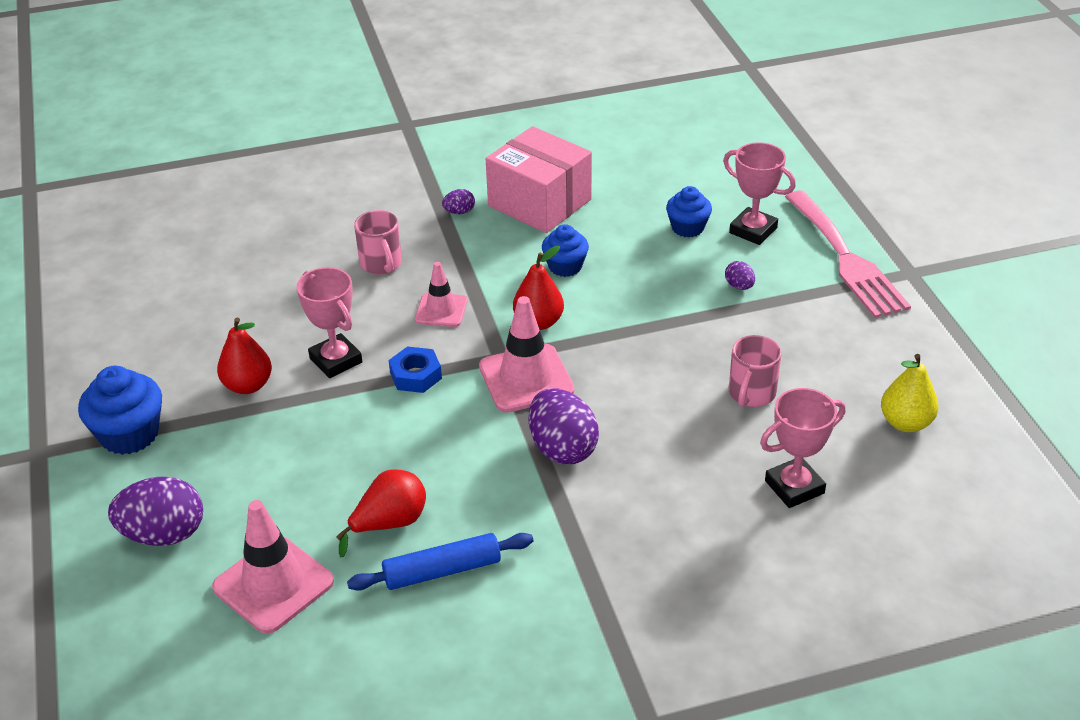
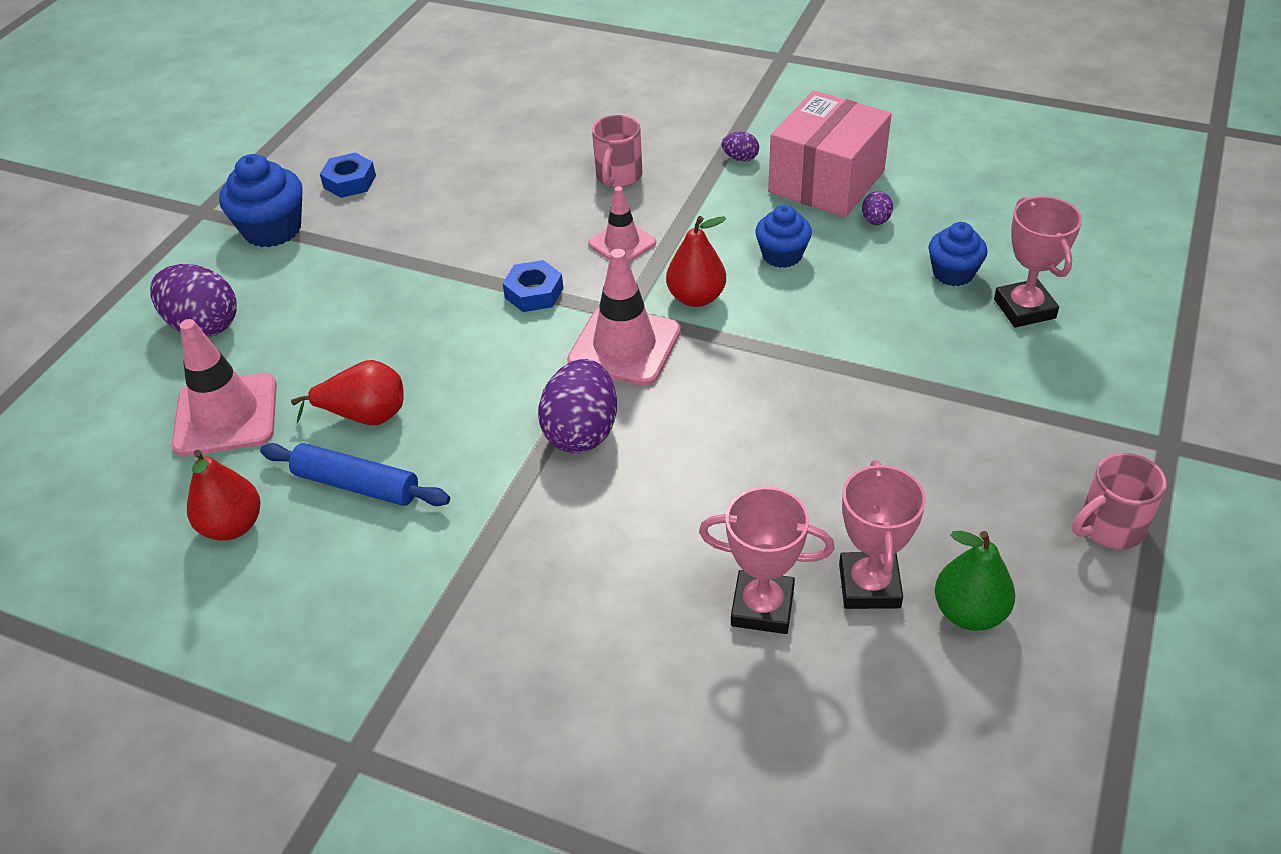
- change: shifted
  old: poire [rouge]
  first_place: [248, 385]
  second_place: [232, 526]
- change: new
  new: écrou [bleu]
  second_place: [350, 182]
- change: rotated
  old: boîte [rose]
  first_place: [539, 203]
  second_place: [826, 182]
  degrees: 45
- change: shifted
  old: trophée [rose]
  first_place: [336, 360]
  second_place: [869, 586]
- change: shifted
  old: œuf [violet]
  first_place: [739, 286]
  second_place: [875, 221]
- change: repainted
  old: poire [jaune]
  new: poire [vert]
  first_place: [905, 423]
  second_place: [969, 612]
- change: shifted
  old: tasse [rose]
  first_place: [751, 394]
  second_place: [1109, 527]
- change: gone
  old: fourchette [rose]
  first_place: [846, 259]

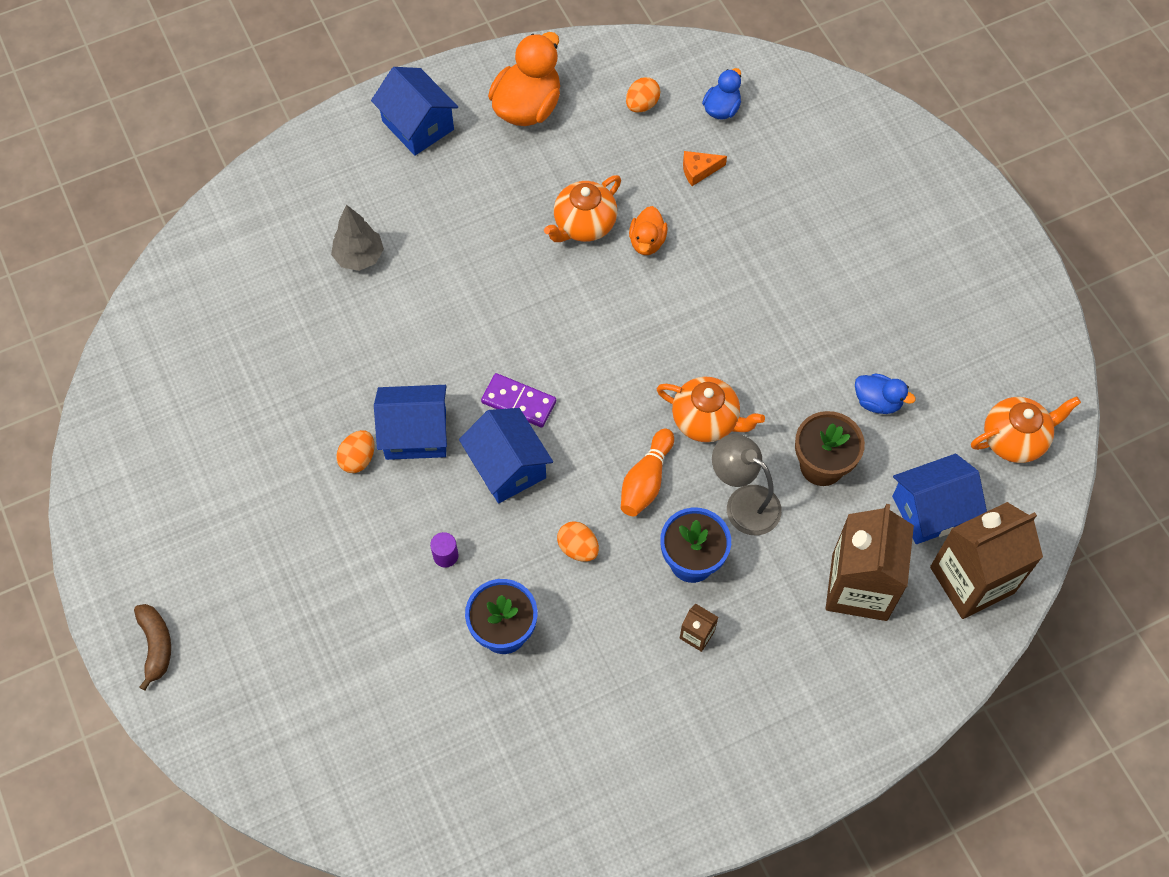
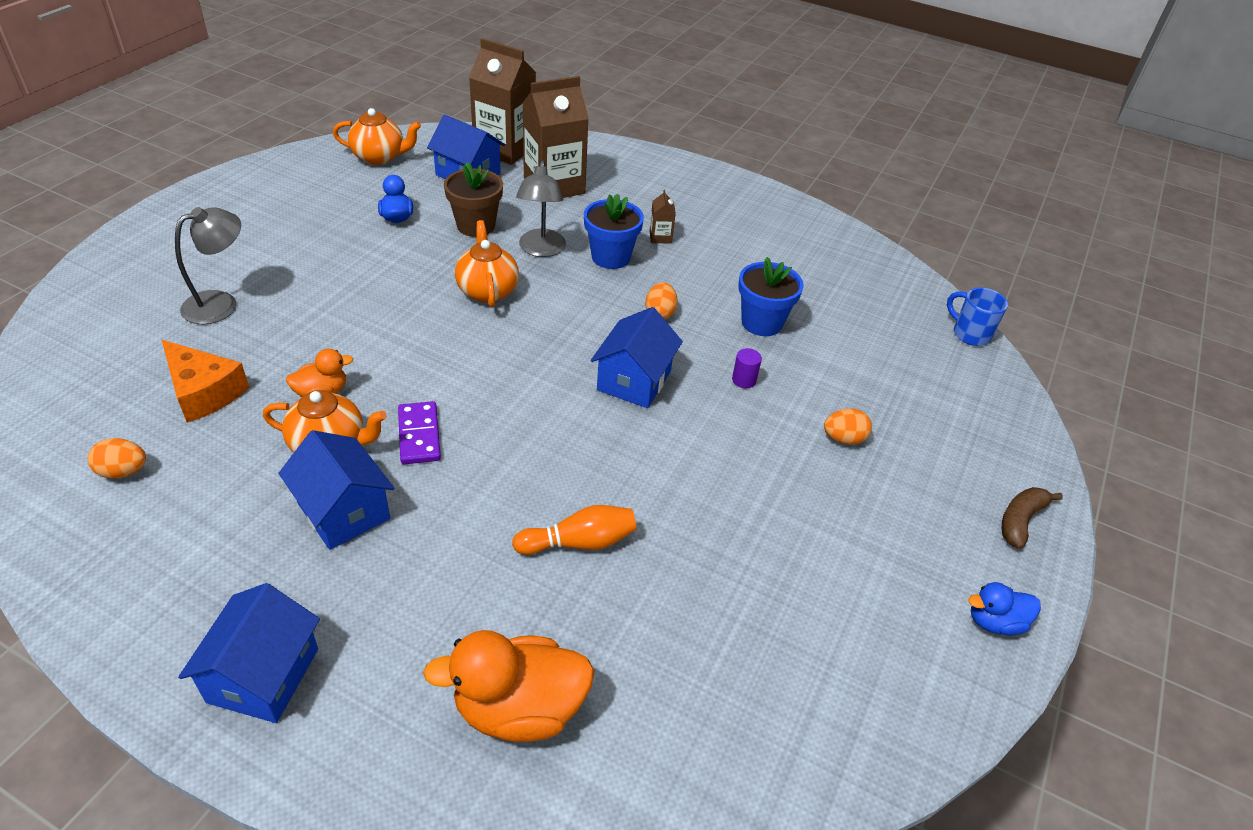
- change: scaled
  old: fromage [orange]
  first_place: [699, 170]
  second_place: [204, 392]
  factor: 1.82
- change: new
  new: lampe [gris]
  second_place: [221, 303]
- change: shifted
  old: maison [bleu]
  first_place: [415, 433]
  second_place: [343, 511]
- change: rotated
  old: théière [orange]
  first_place: [1015, 439]
  second_place: [379, 157]
  degrees: 150
- change: shifted
  old: domino [violet]
  first_place: [518, 402]
  second_place: [419, 435]
- change: shifted
  old: canard [orange]
  first_place: [527, 107]
  second_place: [519, 708]
- change: shifted
  old: quille [orange]
  first_place: [646, 480]
  second_place: [579, 542]
- change: shifted
  old: œuf [orange]
  first_place: [358, 458]
  second_place: [843, 439]
- change: new
  new: tasse [bleu]
  second_place: [969, 334]
- change: shifted
  old: canard [bleu]
  first_place: [721, 109]
  second_place: [994, 622]
- change: gone
  old: arbre [gris]
  first_place: [359, 257]

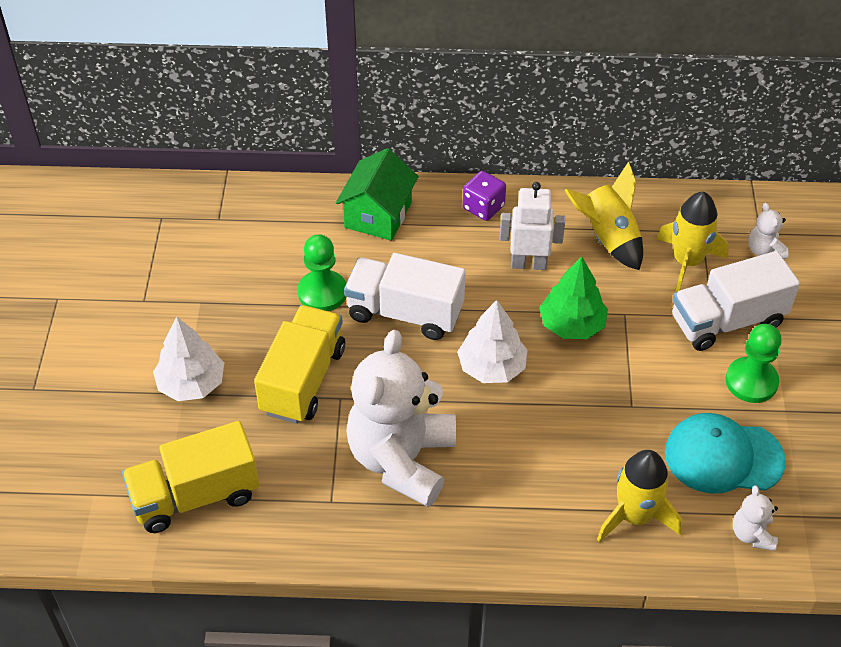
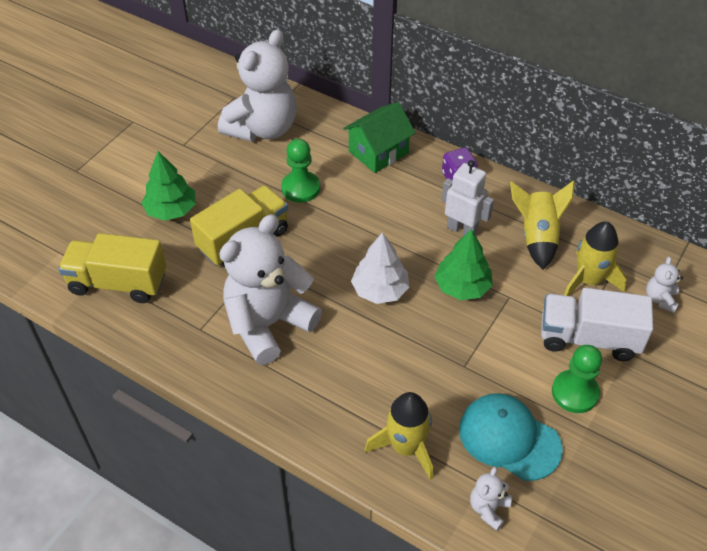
- change: repainted
  old: arbre [blanc]
  new: arbre [vert]
  first_place: [191, 384]
  second_place: [171, 210]
- change: new
  new: ours en peluche [blanc]
  second_place: [263, 128]
- change: gone
  old: camion [blanc]
  first_place: [405, 313]

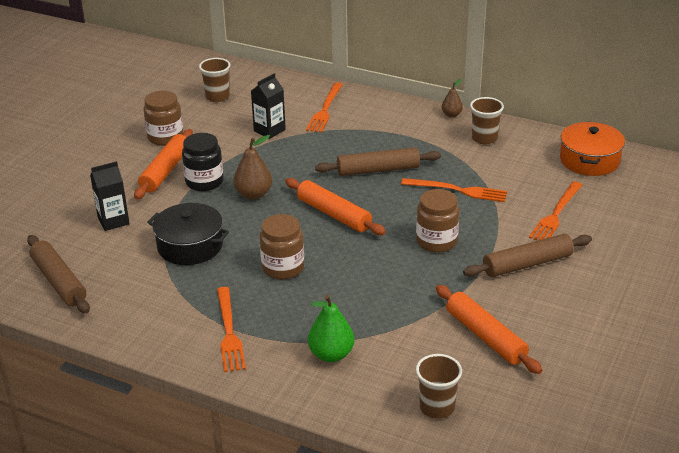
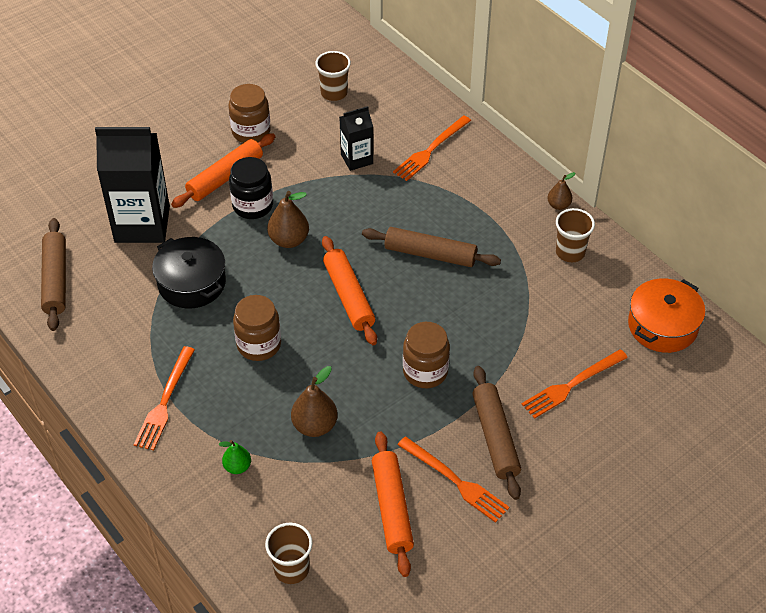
- change: scaled
  old: brique de lait [noir]
  first_place: [113, 221]
  second_place: [142, 224]
  factor: 1.9
- change: scaled
  old: poire [vert]
  first_place: [331, 354]
  second_place: [237, 467]
  factor: 0.61
- change: new
  new: poire [marron]
  second_place: [315, 426]
- change: shifted
  old: fourchette [orange]
  first_place: [458, 190]
  second_place: [455, 481]
- change: rotated
  old: rouleau à pâtisserie [marron]
  first_place: [527, 264]
  second_place: [495, 437]
  degrees: 75

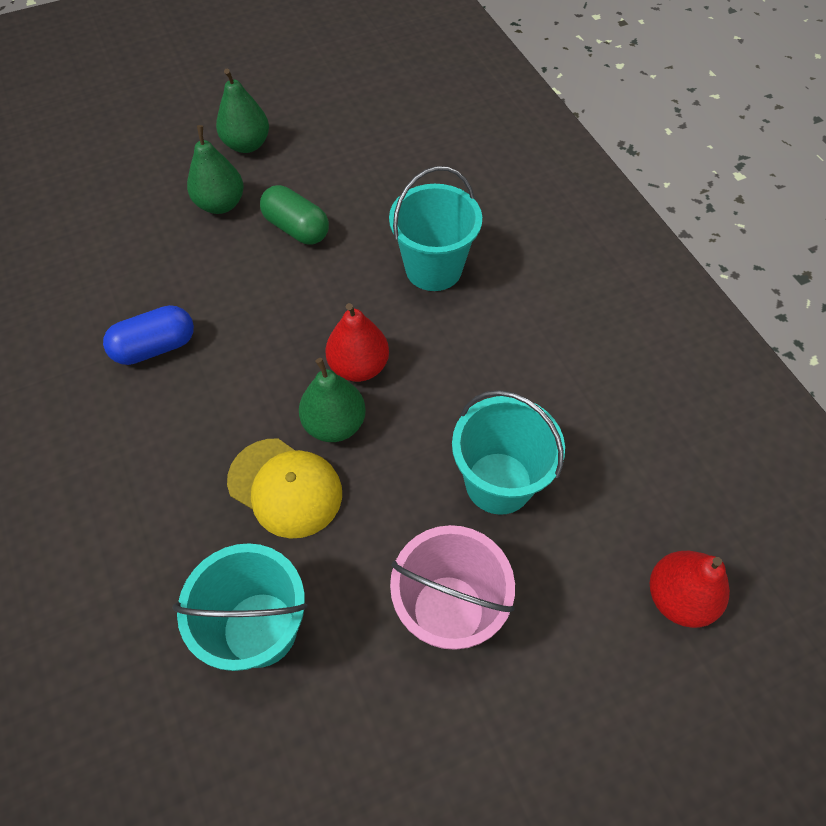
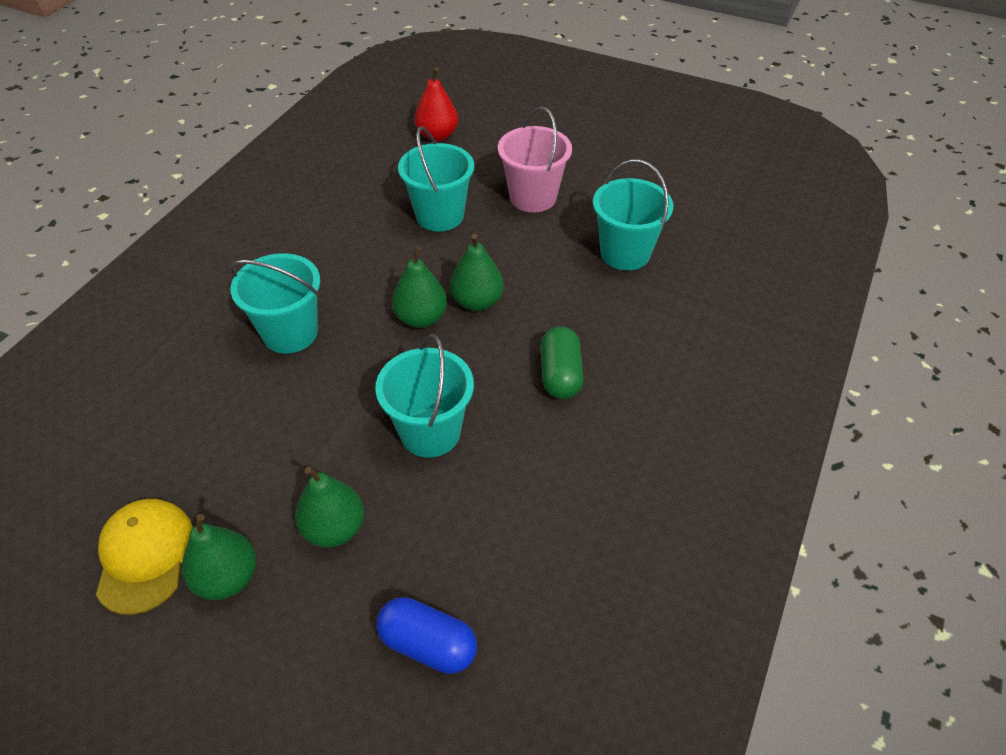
- change: shifted
  old: casquette [jaune]
  first_place: [285, 487]
  second_place: [145, 556]
- change: new
  new: seau [turquoise]
  second_place: [430, 432]
- change: shifted
  old: gélule [bleu]
  first_place: [155, 347]
  second_place: [428, 644]
- change: repainted
  old: poire [rouge]
  new: poire [vert]
  first_place: [359, 366]
  second_place: [421, 318]
- change: shifted
  old: gélule [vert]
  first_place: [296, 228]
  second_place: [560, 375]

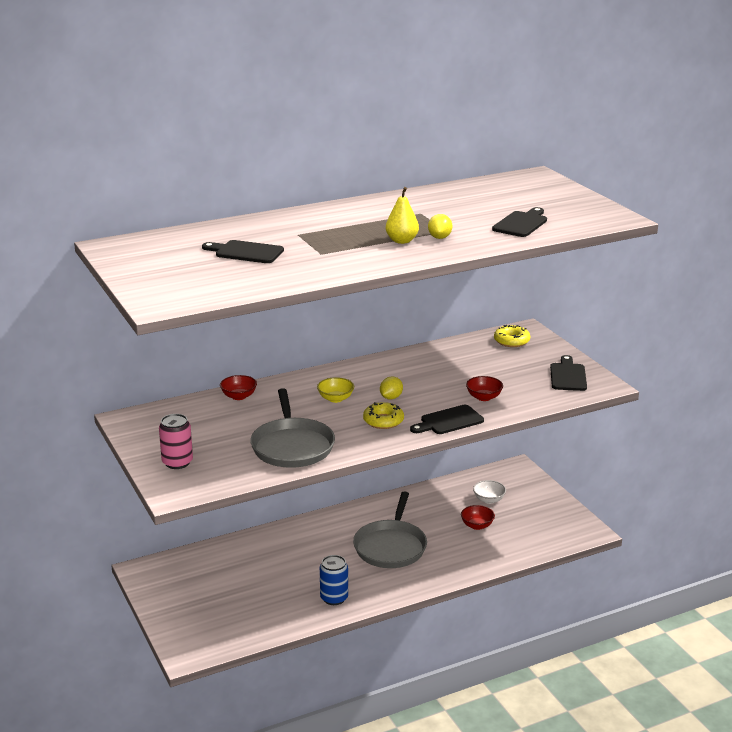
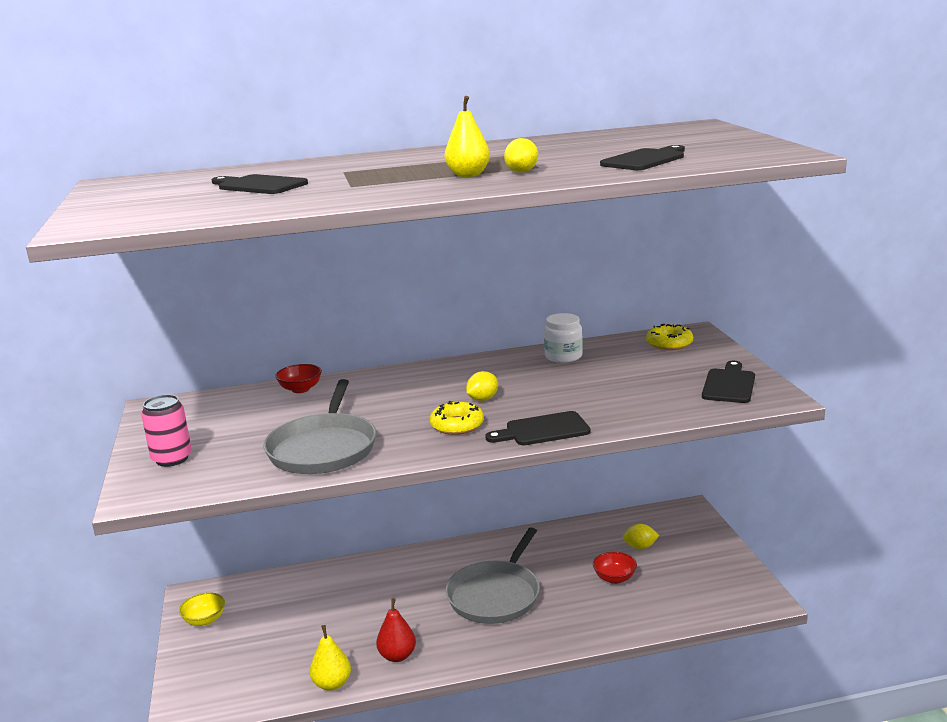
- change: shifted
  old: bol [jaune]
  first_place: [335, 399]
  second_place: [204, 620]
- change: new
  new: poire [jaune]
  second_place: [332, 684]
- change: swapped
  old: canette [bleu]
  new: poire [rouge]
  first_place: [334, 598]
  second_place: [397, 656]
- change: new
  new: bocal [blanc]
  second_place: [563, 356]
- change: swapped
  old: bol [blanc]
  new: citron [jaune]
  first_place: [489, 500]
  second_place: [640, 547]
- change: gone
  old: bol [rouge]
  first_place: [484, 397]

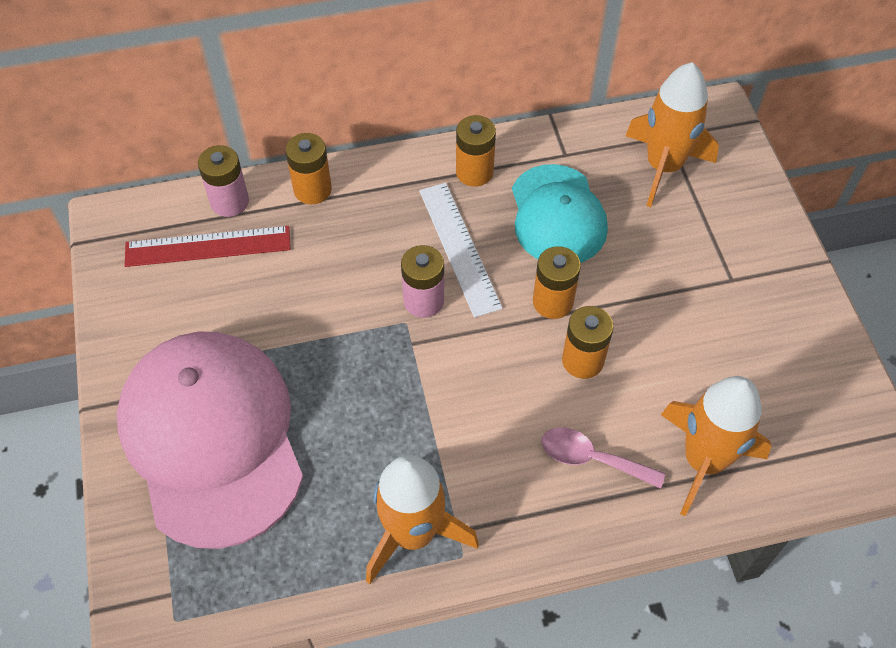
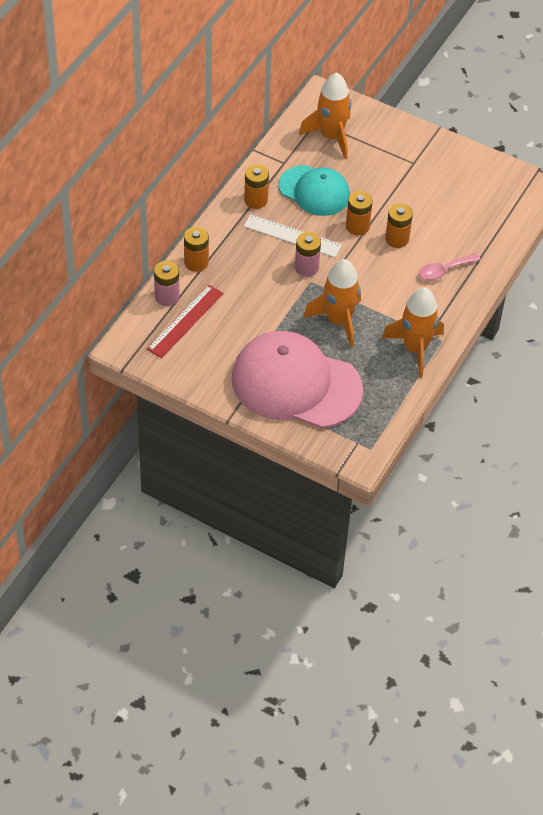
- change: shifted
  old: fusée [orange]
  first_place: [703, 460]
  second_place: [338, 321]

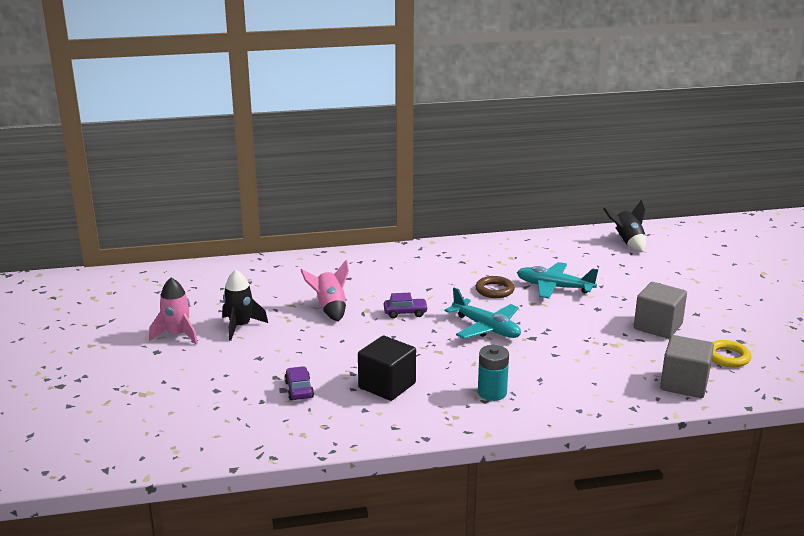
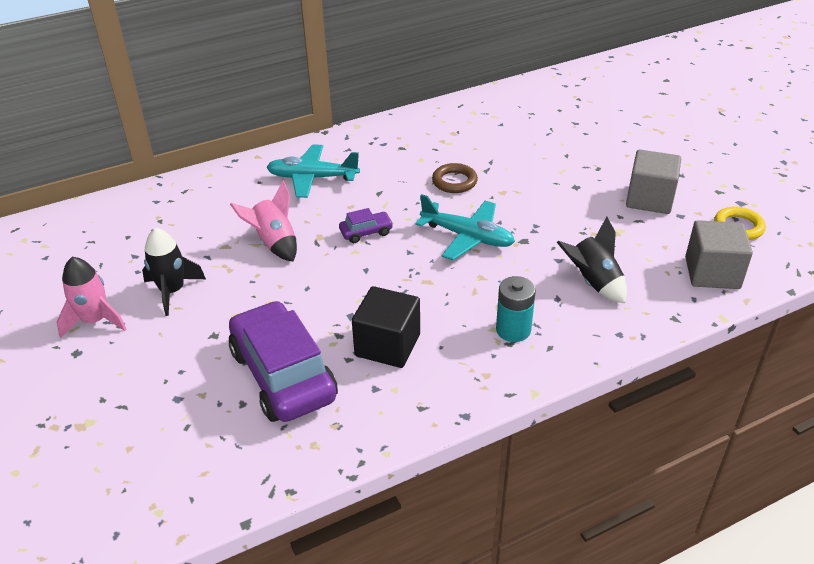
- change: scaled
  old: voiture [violet]
  first_place: [299, 390]
  second_place: [283, 375]
  factor: 2.31
- change: shifted
  old: avion [turquoise]
  first_place: [554, 287]
  second_place: [312, 178]
- change: shifted
  old: fusée [noir]
  first_place: [627, 243]
  second_place: [593, 282]

